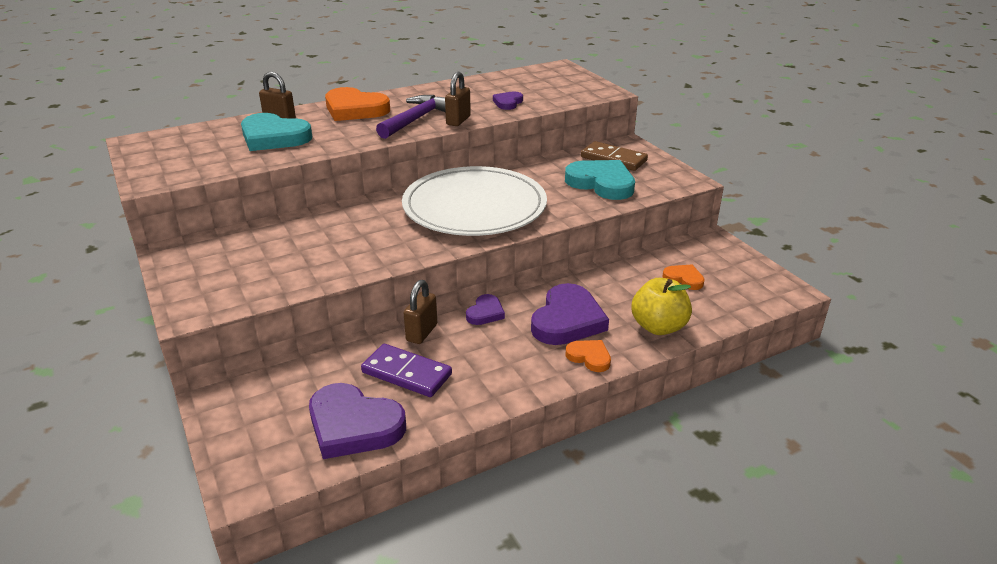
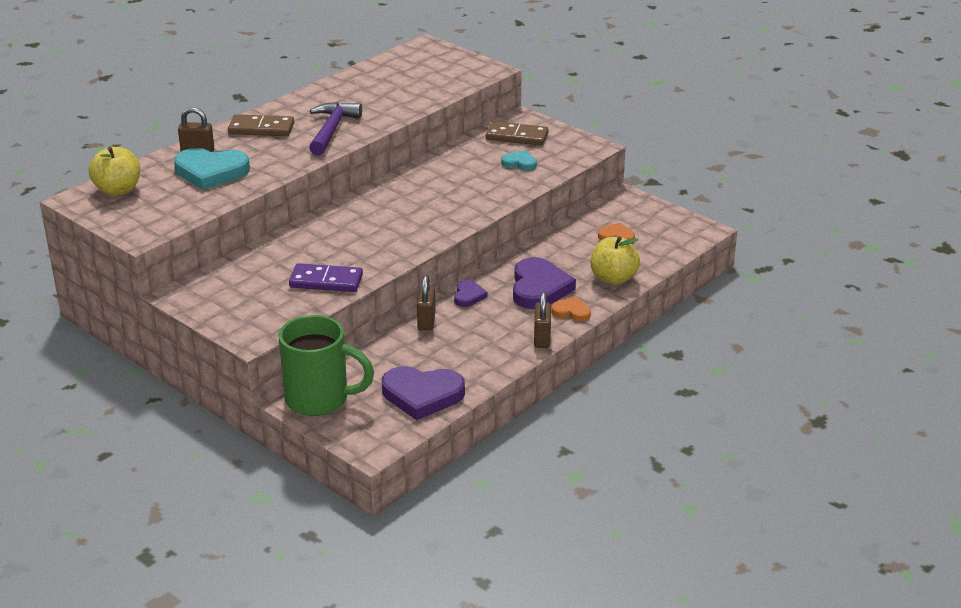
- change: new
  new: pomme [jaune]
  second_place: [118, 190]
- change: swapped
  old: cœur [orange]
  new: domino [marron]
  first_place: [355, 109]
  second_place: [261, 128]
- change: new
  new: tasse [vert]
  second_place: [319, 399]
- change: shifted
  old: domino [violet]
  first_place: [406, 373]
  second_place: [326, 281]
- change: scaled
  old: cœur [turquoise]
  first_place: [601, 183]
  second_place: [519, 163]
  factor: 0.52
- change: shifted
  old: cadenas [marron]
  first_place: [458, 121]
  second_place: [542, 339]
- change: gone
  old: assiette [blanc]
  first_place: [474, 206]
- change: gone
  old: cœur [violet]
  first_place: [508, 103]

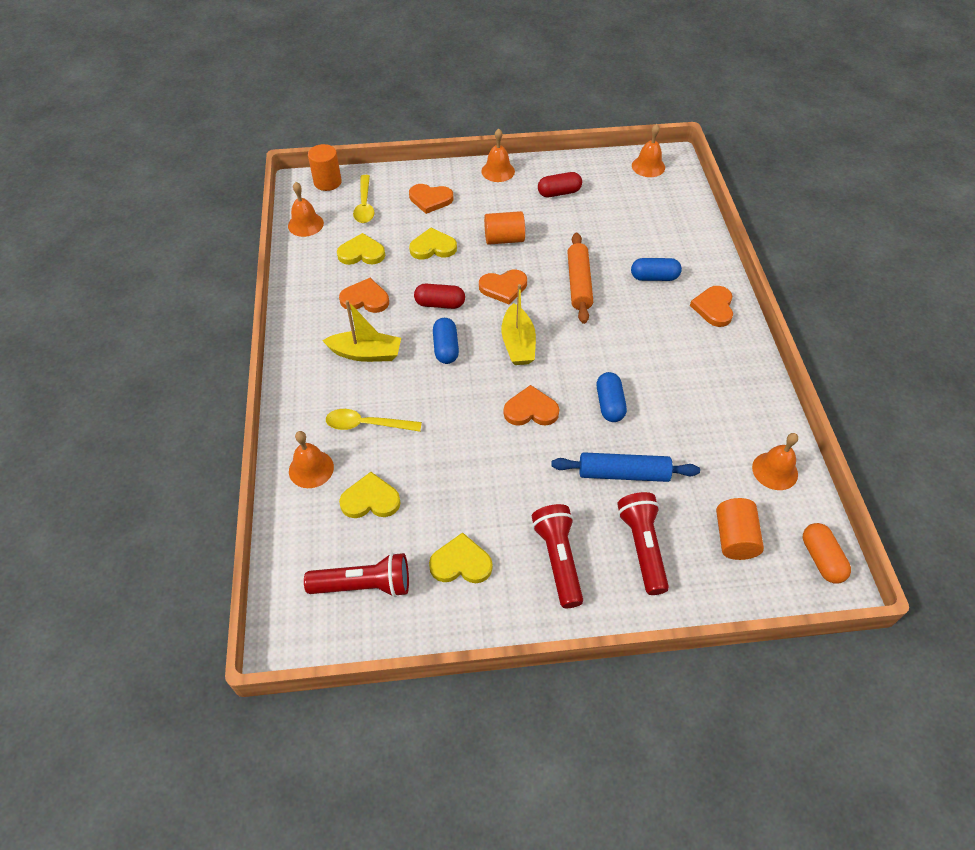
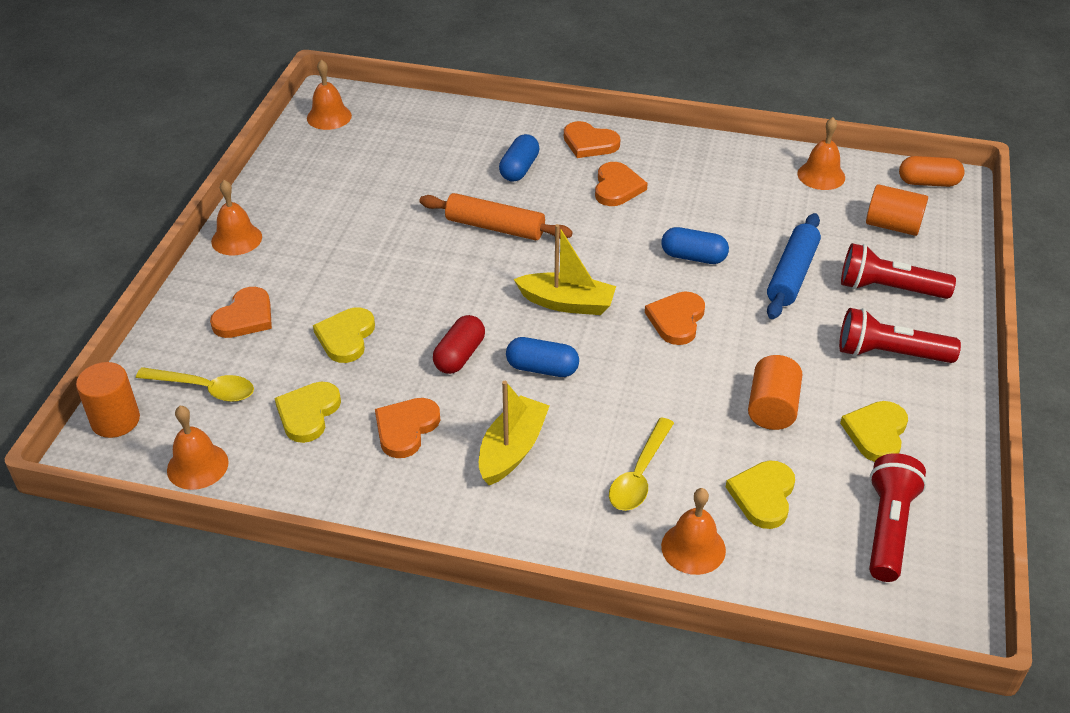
- change: shifted
  old: cœur [orange]
  first_place: [503, 287]
  second_place: [617, 187]
- change: shifted
  old: cylindre [orange]
  first_place: [504, 239]
  second_place: [772, 408]
- change: gone
  old: gélule [rouge]
  first_place: [559, 193]

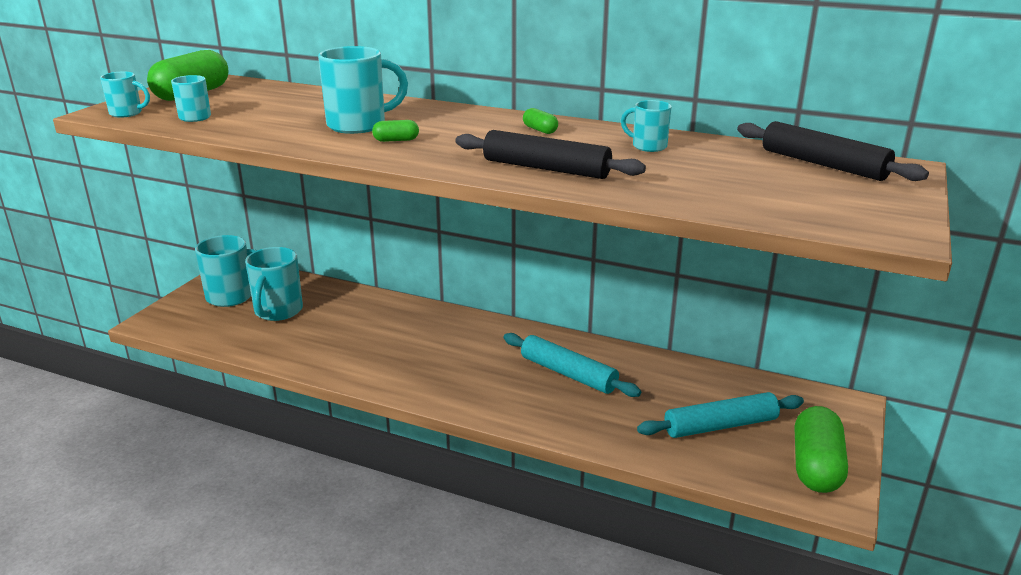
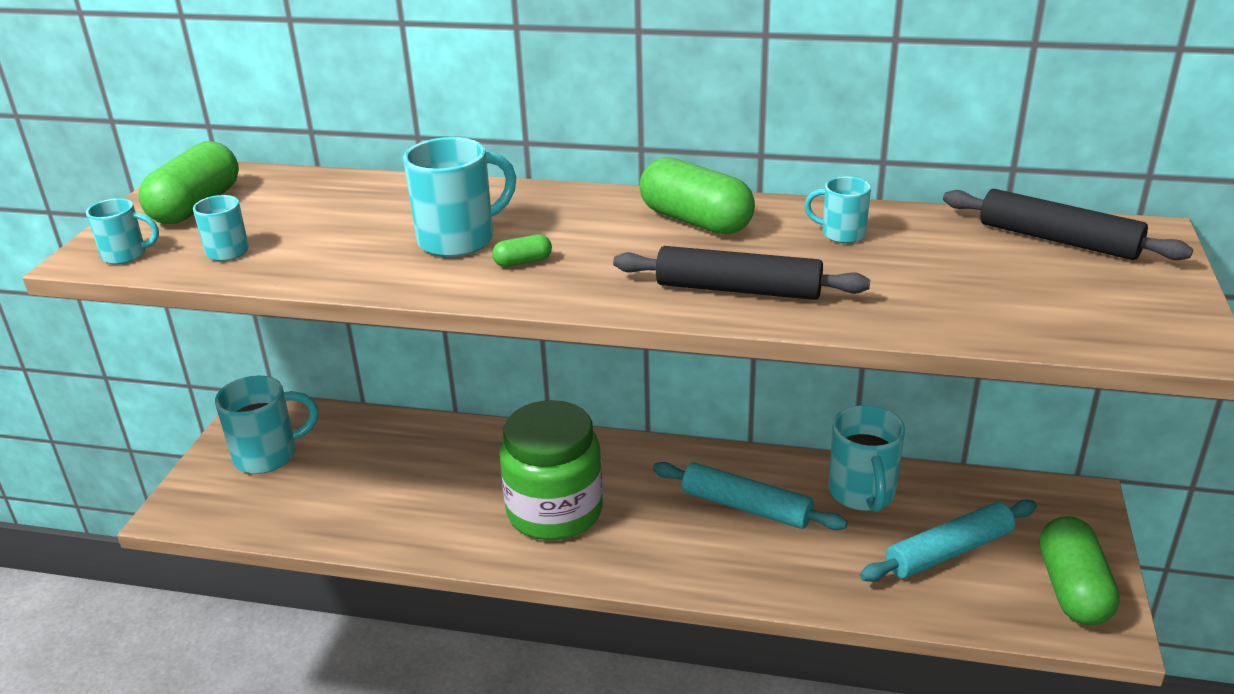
- change: new
  new: bocal [vert]
  second_place: [554, 511]
- change: scaled
  old: gélule [vert]
  first_place: [540, 130]
  second_place: [696, 221]
  factor: 2.25
- change: shifted
  old: tasse [turquoise]
  first_place: [277, 311]
  second_place: [862, 494]

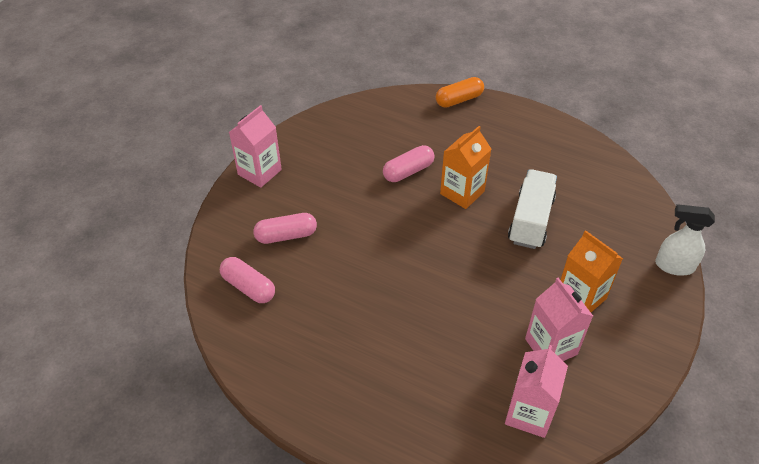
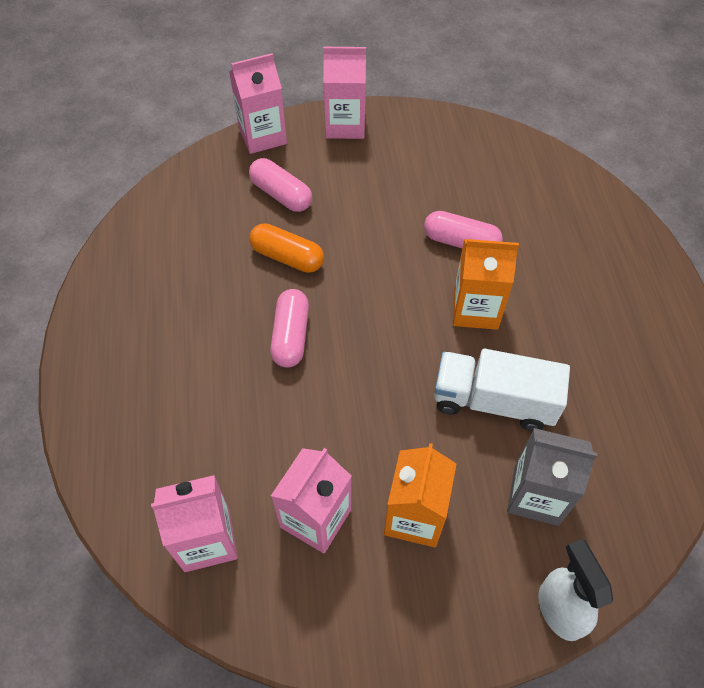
- change: new
  new: brique de lait [rose]
  second_place: [262, 136]
- change: shifted
  old: gélule [orange]
  first_place: [459, 100]
  second_place: [287, 257]
- change: shifted
  old: gélule [rose]
  first_place: [248, 287]
  second_place: [290, 336]
- change: rotated
  old: camion [blanc]
  first_place: [530, 220]
  second_place: [493, 401]
  degrees: -150
- change: new
  new: brique de lait [gris]
  second_place: [536, 495]

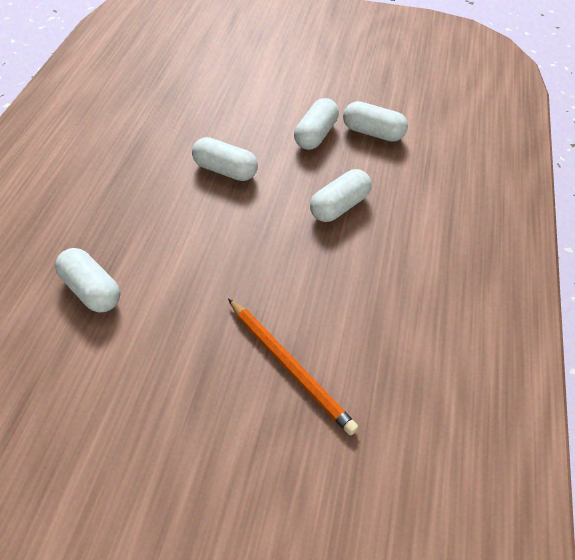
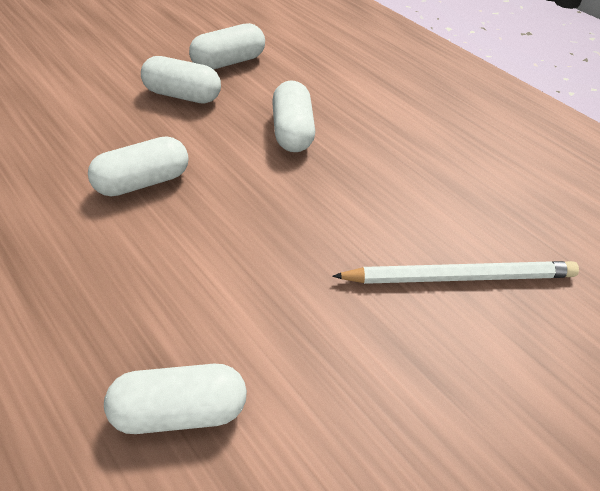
- change: rotated
  old: gélule [blanc]
  first_place: [316, 135]
  second_place: [183, 95]
  degrees: -45
- change: repainted
  old: crayon [orange]
  new: crayon [blanc]
  first_place: [290, 366]
  second_place: [459, 277]

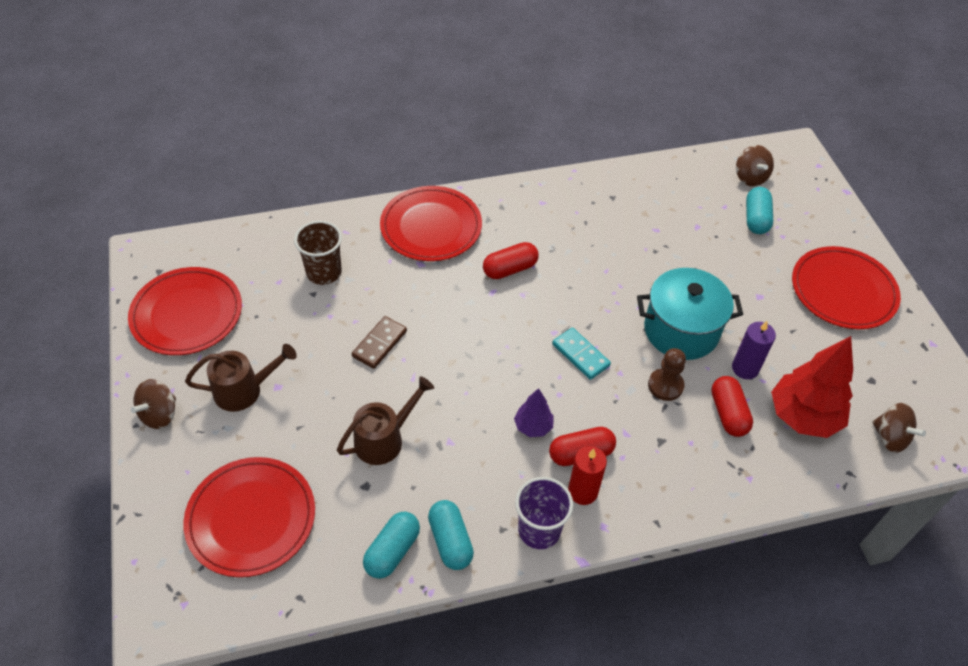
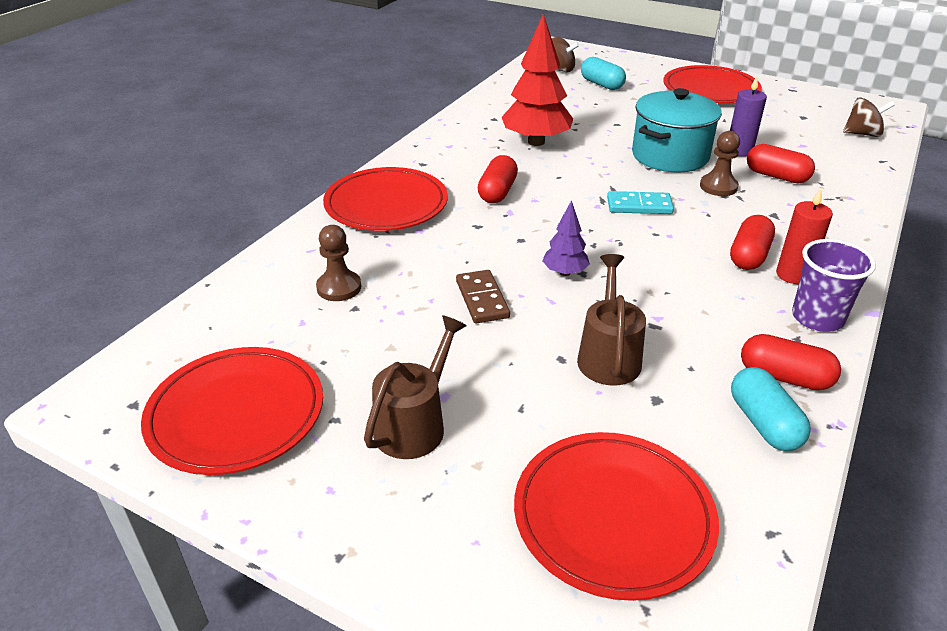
- change: swapped
  old: gobelet [marron]
  new: pion [marron]
  first_place: [324, 272]
  second_place: [339, 287]
- change: shifted
  old: arbre [rouge]
  first_place: [803, 416]
  second_place: [536, 142]
- change: shifted
  old: arbre [violet]
  first_place: [533, 426]
  second_place: [565, 272]
- change: repainted
  old: gélule [turquoise]
  new: gélule [rouge]
  first_place: [450, 541]
  second_place: [784, 377]
- change: gone
  old: toupie [marron]
  first_place: [159, 414]

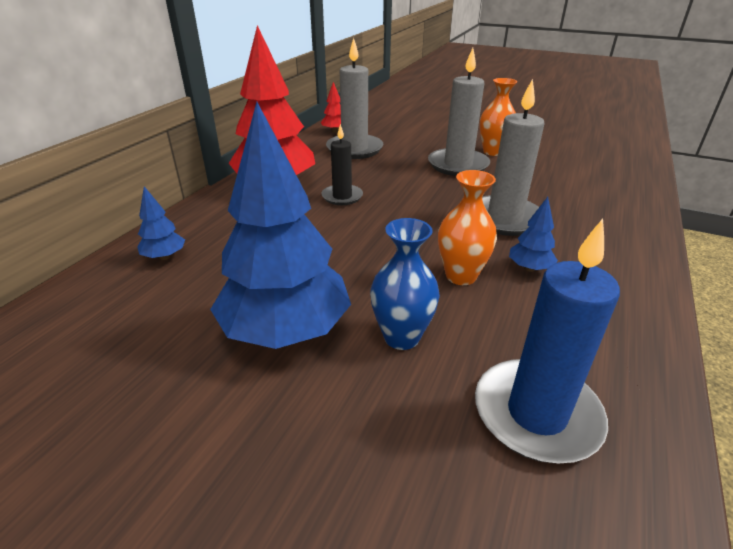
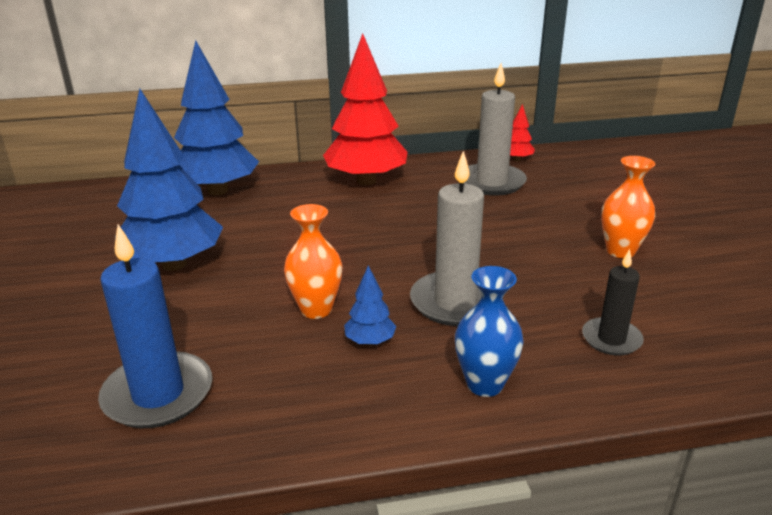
- change: scaled
  old: arbre [bleu]
  first_place: [165, 257]
  second_place: [218, 191]
  factor: 2.37
- change: shifted
  old: vase [bleu]
  first_place: [401, 337]
  second_place: [484, 384]
- change: shifted
  old: bougie [noir]
  first_place: [342, 197]
  second_place: [611, 339]
- change: gone
  old: bougie [gris]
  first_place: [458, 165]

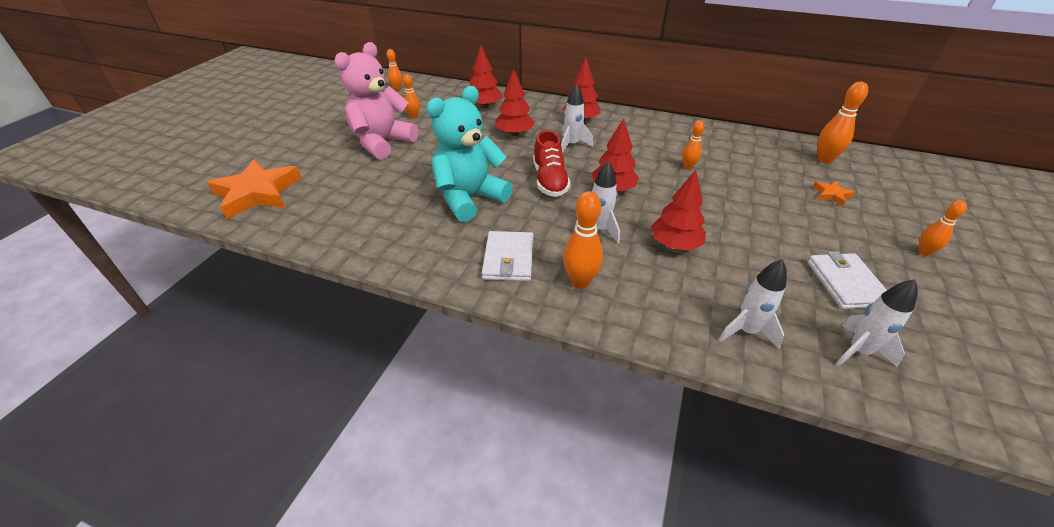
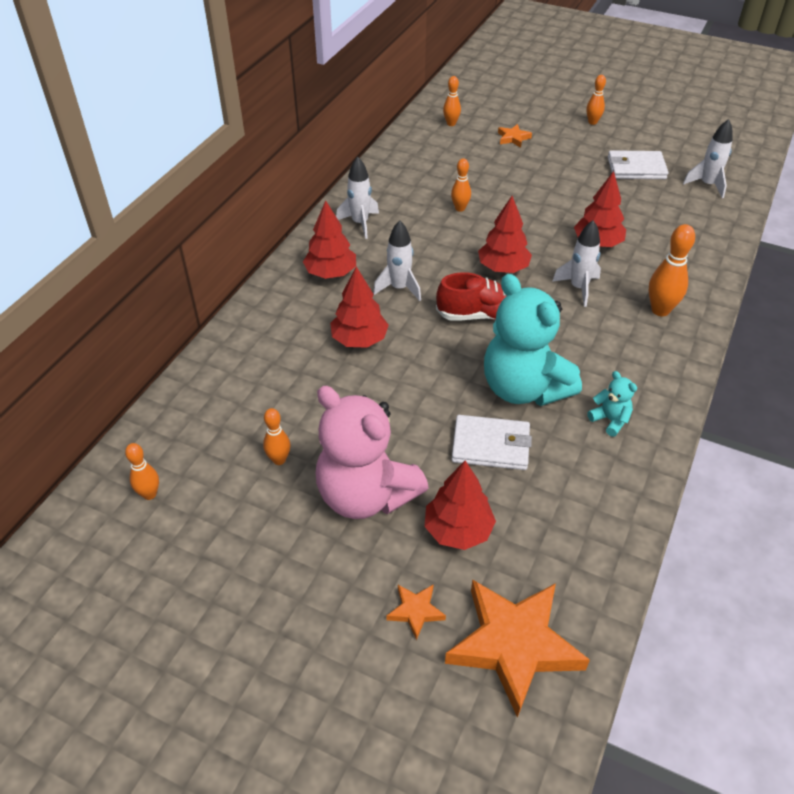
- change: shifted
  old: fusée [blanc]
  first_place: [746, 331]
  second_place: [360, 223]
- change: new
  new: étoile [orange]
  second_place: [415, 611]
- change: shifted
  old: arbre [rouge]
  first_place: [484, 106]
  second_place: [458, 530]
- change: scaled
  old: quille [orange]
  first_place: [824, 160]
  second_place: [451, 123]
  factor: 0.62
- change: shifted
  old: portefeuille [blanc]
  first_place: [508, 259]
  second_place: [491, 445]
- change: new
  new: ours en peluche [turquoise]
  second_place: [610, 420]

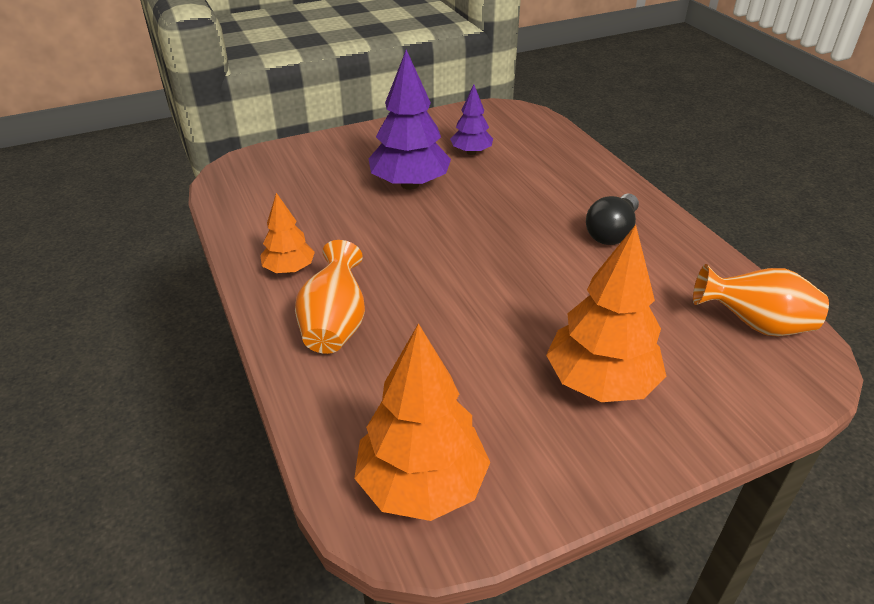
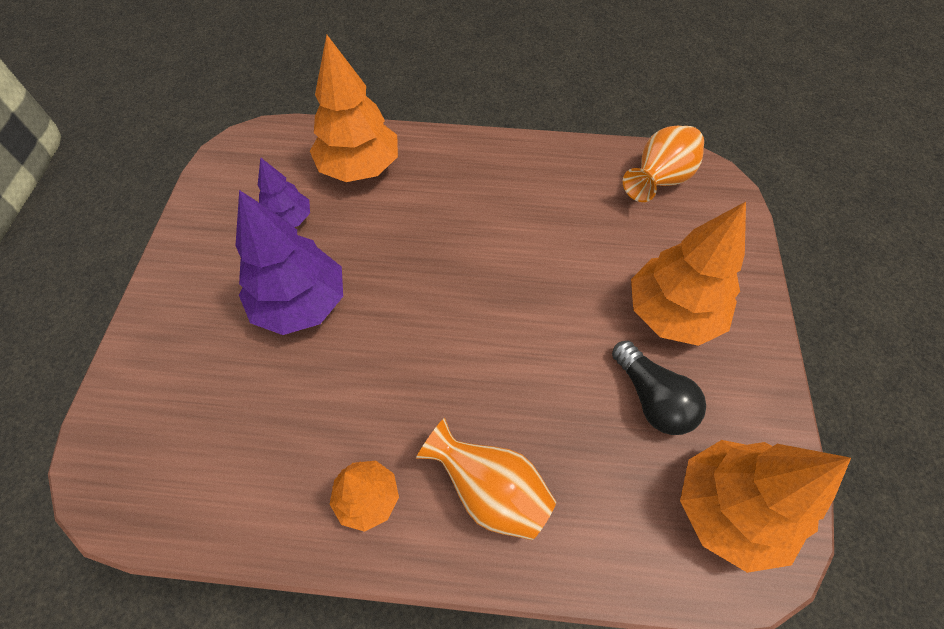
- change: new
  new: arbre [orange]
  second_place: [360, 168]
- change: shifted
  old: ampoule [noir]
  first_place: [612, 232]
  second_place: [652, 398]

